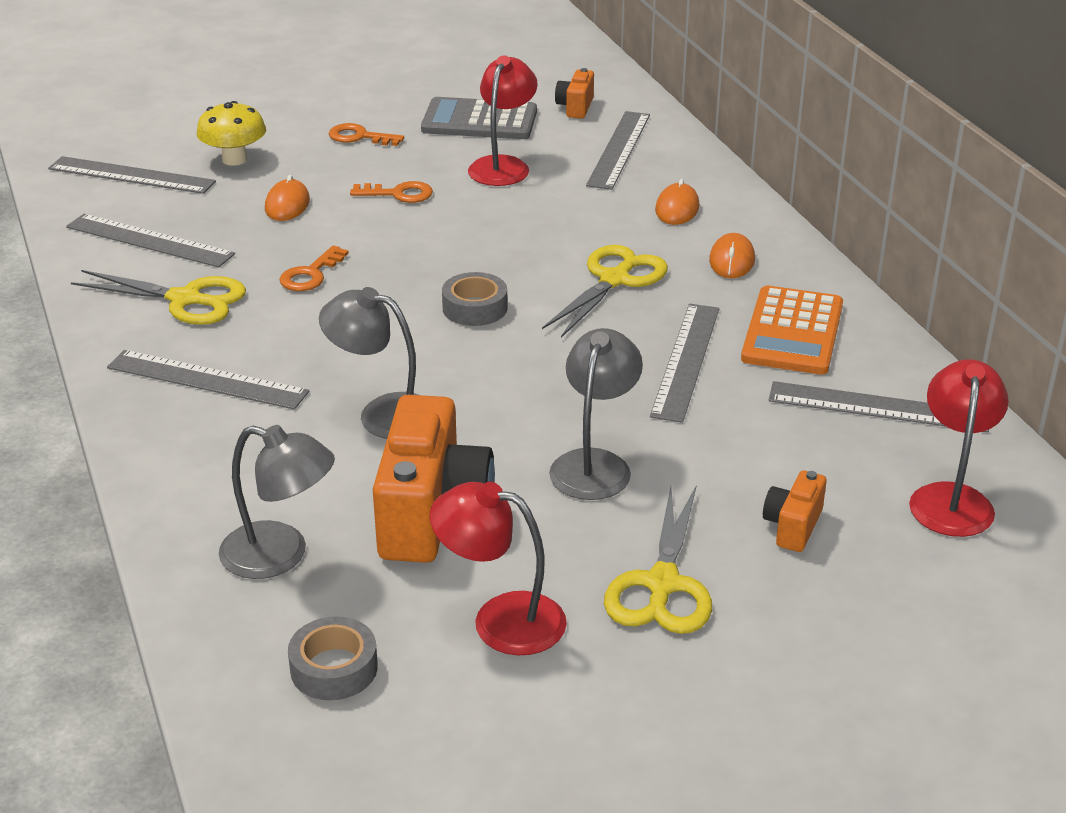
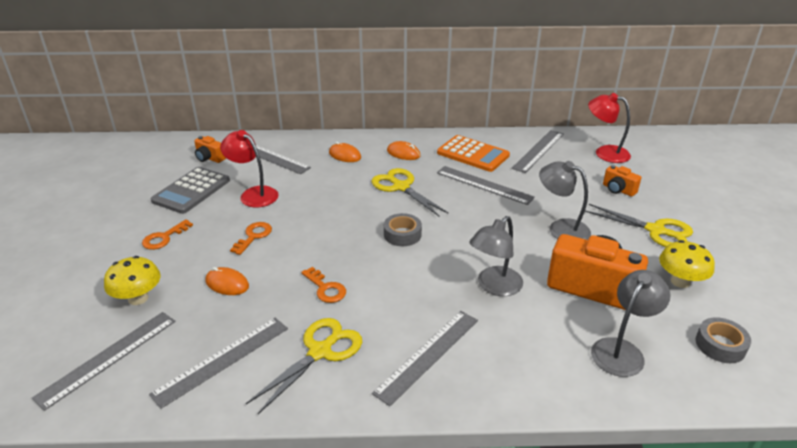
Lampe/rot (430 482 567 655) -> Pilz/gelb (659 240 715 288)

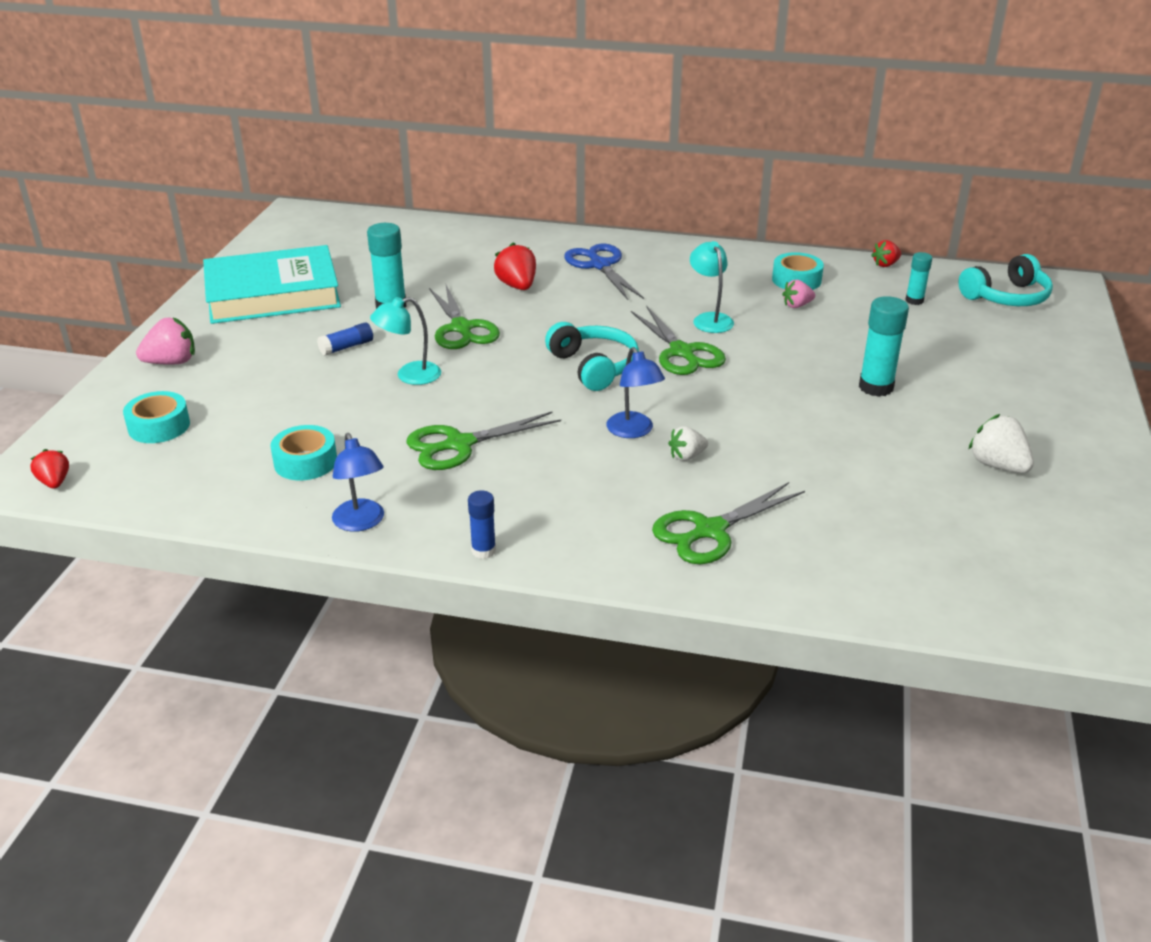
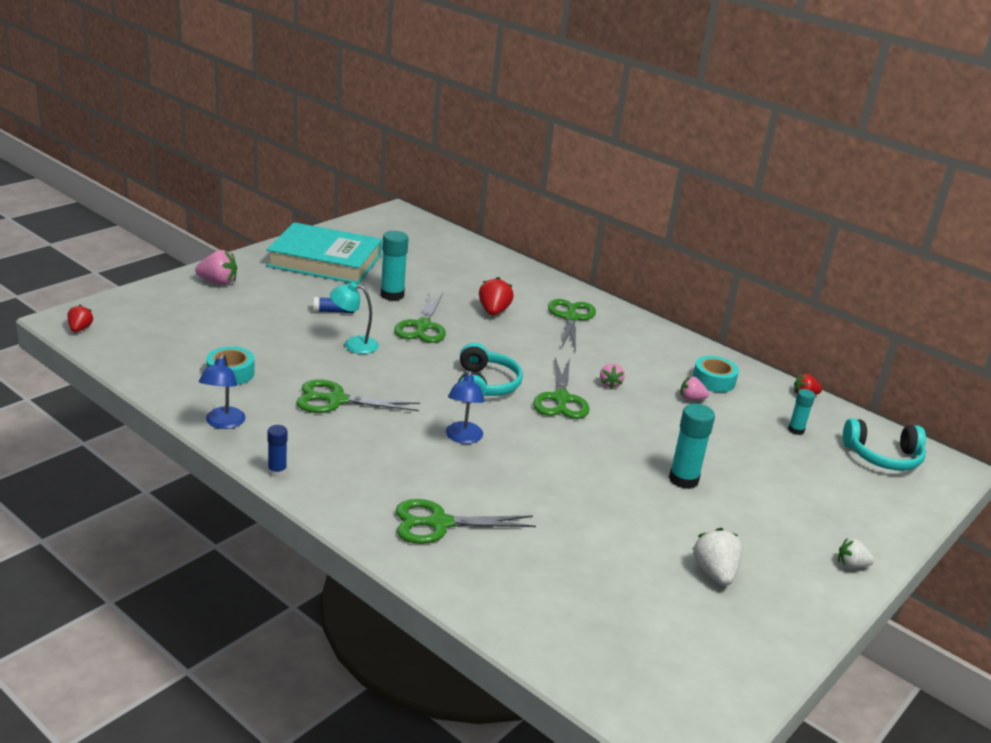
Klebeband/türkis (123 391 190 443) -> none
Erdbeere/weiß (668 426 708 461) -> Erdbeere/weiß (838 539 874 569), shifted
Lampe/türkis (690 241 734 333) -> Erdbeere/rosa (600 364 625 388)
Schere/blau (564 244 644 300) -> Schere/grün (548 299 596 352)

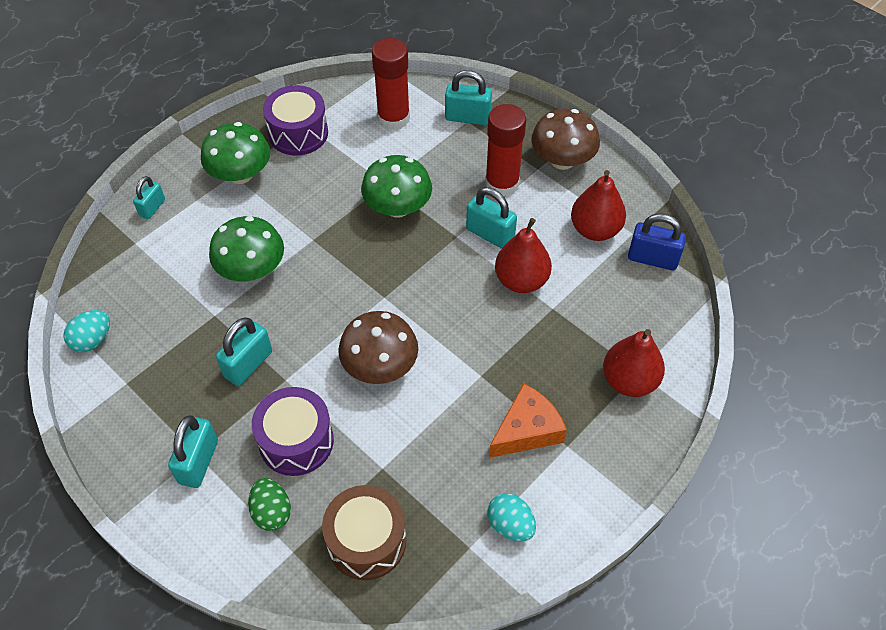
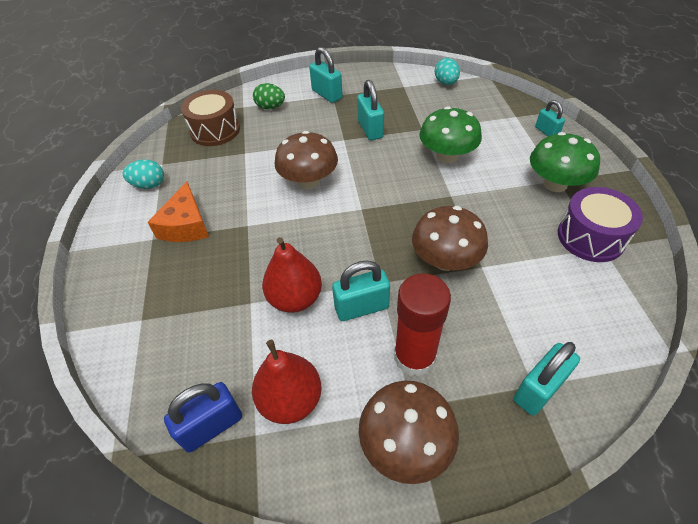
Trommel/lila (252 387 334 476) -> none
Klebestift/rot (372 38 410 130) -> none
Birne/rot (603 329 665 397) -> none
Pilz/grün (361 155 432 218) -> Pilz/braun (412 206 488 271)

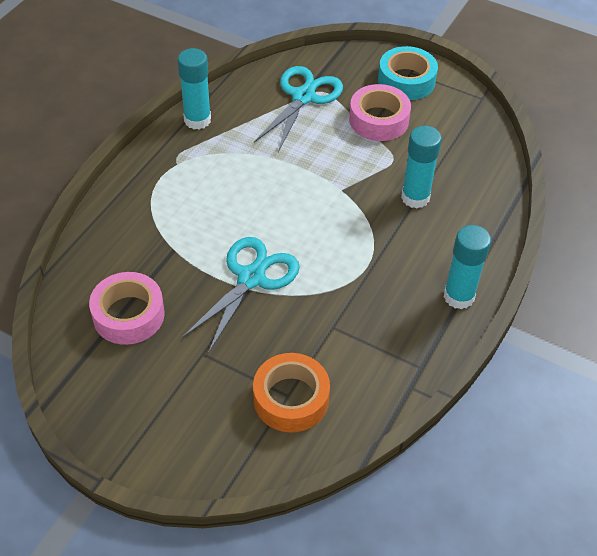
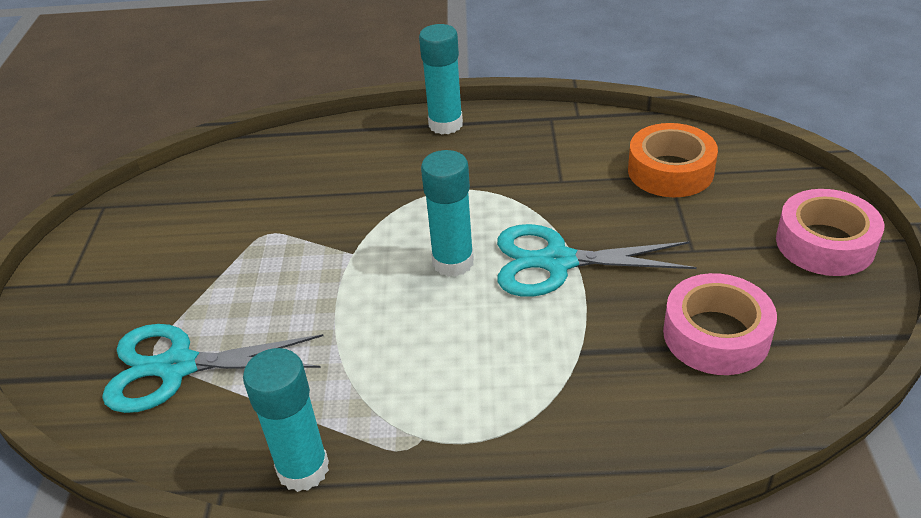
Klebeband/türkis (378 46 438 100) -> none
Klebeband/rosa (349 84 411 141) -> Klebeband/rosa (776 189 884 276), shifted
Klebestift/türkis (401 126 442 208) -> Klebestift/türkis (421 150 474 277), shifted

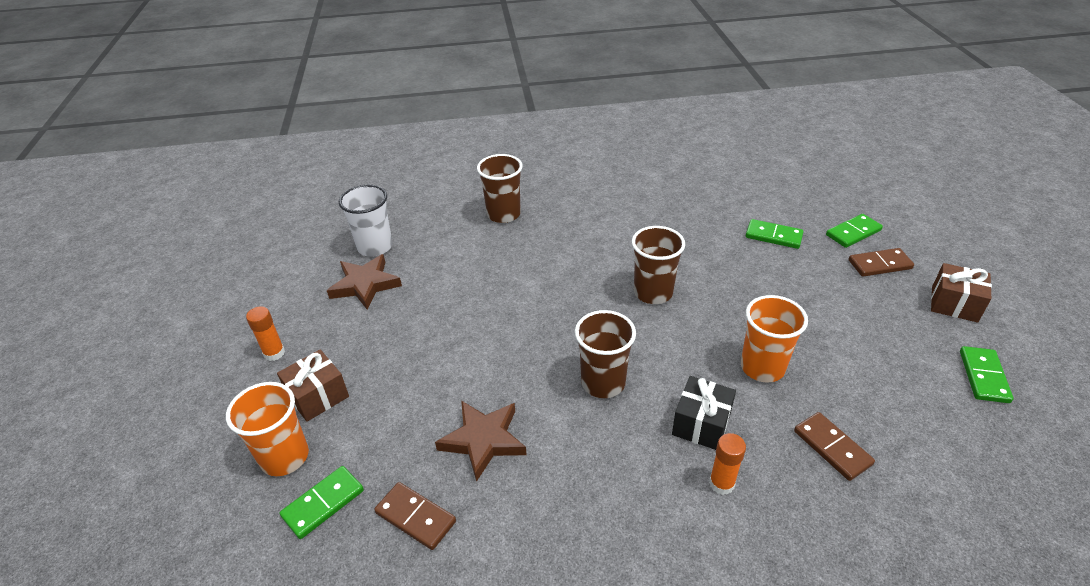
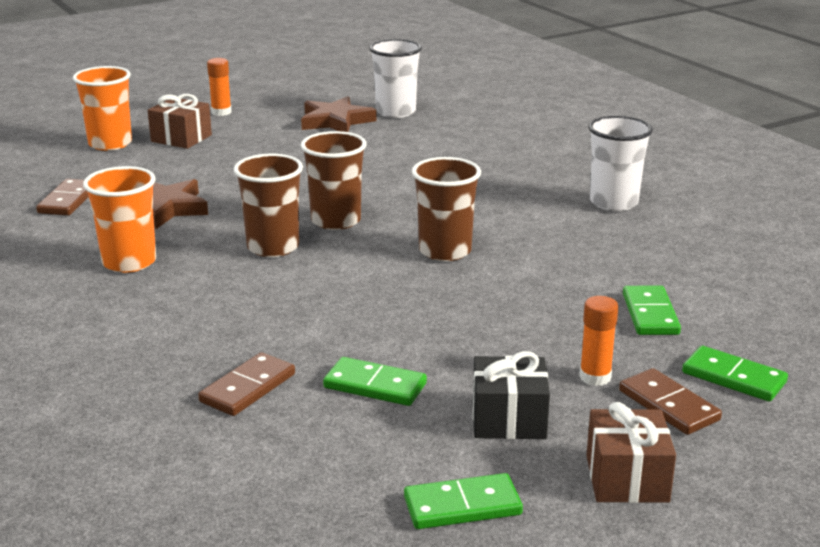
none -> Becher/weiß (588 116 653 211)
Dominostein/grün (280 466 364 539) -> Dominostein/grün (323 357 427 406), shifted
Becher/braun (477 154 523 223) -> Becher/braun (301 131 367 230), shifted
Geschenk/schwarz (672 376 736 450) -> Geschenk/schwarz (473 351 550 439), shifted
Klebestift/orange (709 433 746 495) -> Klebestift/orange (579 296 619 386), shifted
Becher/orange (741 295 808 383) -> Becher/orange (83 166 156 273), shifted

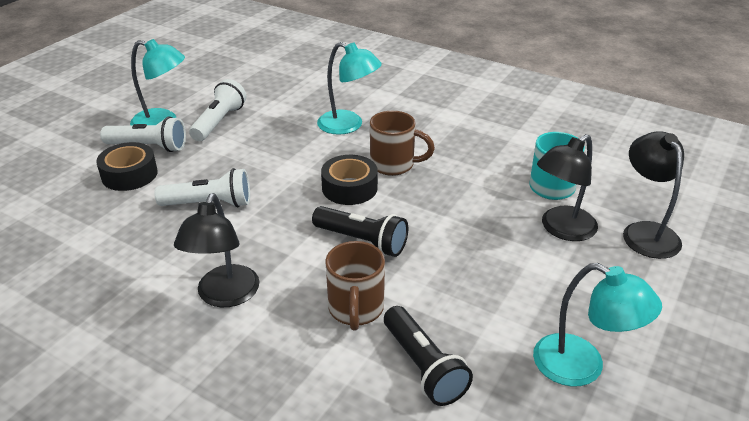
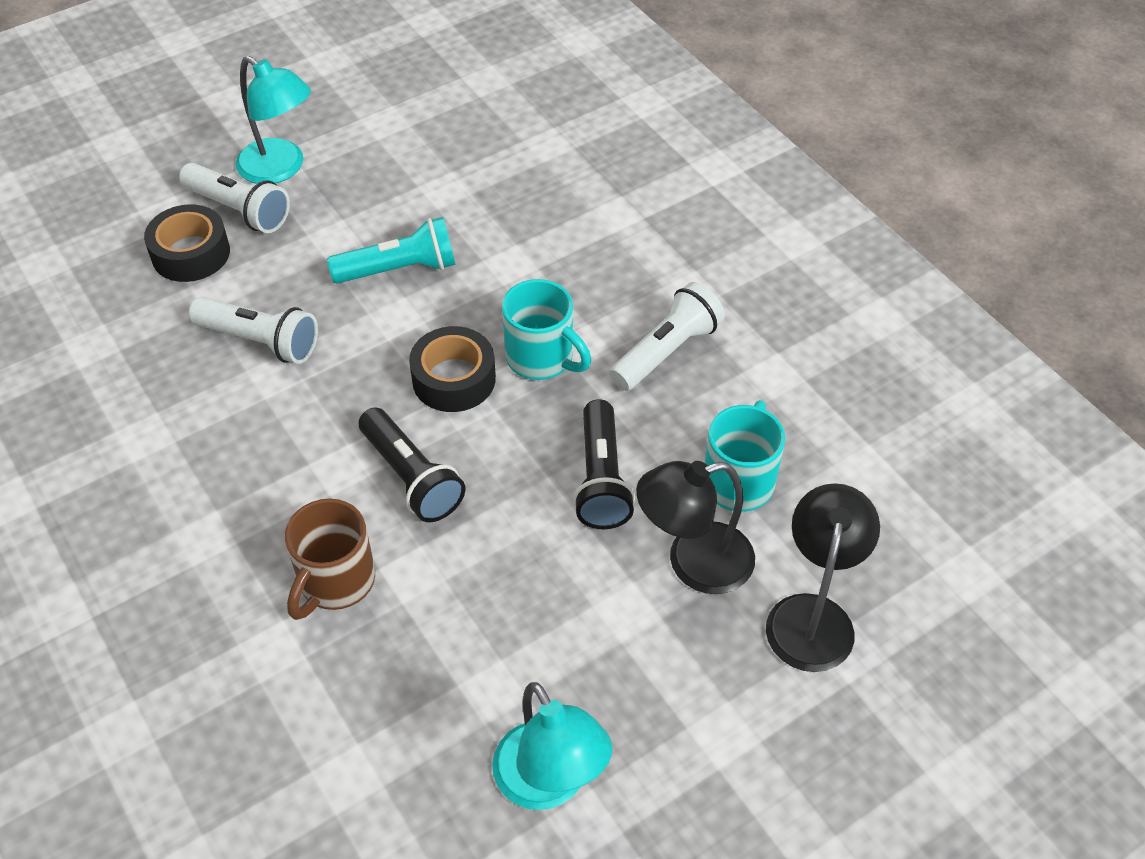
Lampe/schwarz (174 193 259 307) -> none
Lampe/türkis (317 42 382 135) -> none
none -> Taschenlampe/türkis (327 217 456 284)
Taschenlampe/weiß (189 79 246 141) -> Taschenlampe/weiß (609 282 725 391), shifted
Taschenlampe/schwarz (384 306 473 406) -> Taschenlampe/schwarz (573 399 635 529), shifted
Tasse/braun (370 111 435 176) -> Tasse/türkis (502 279 591 380)

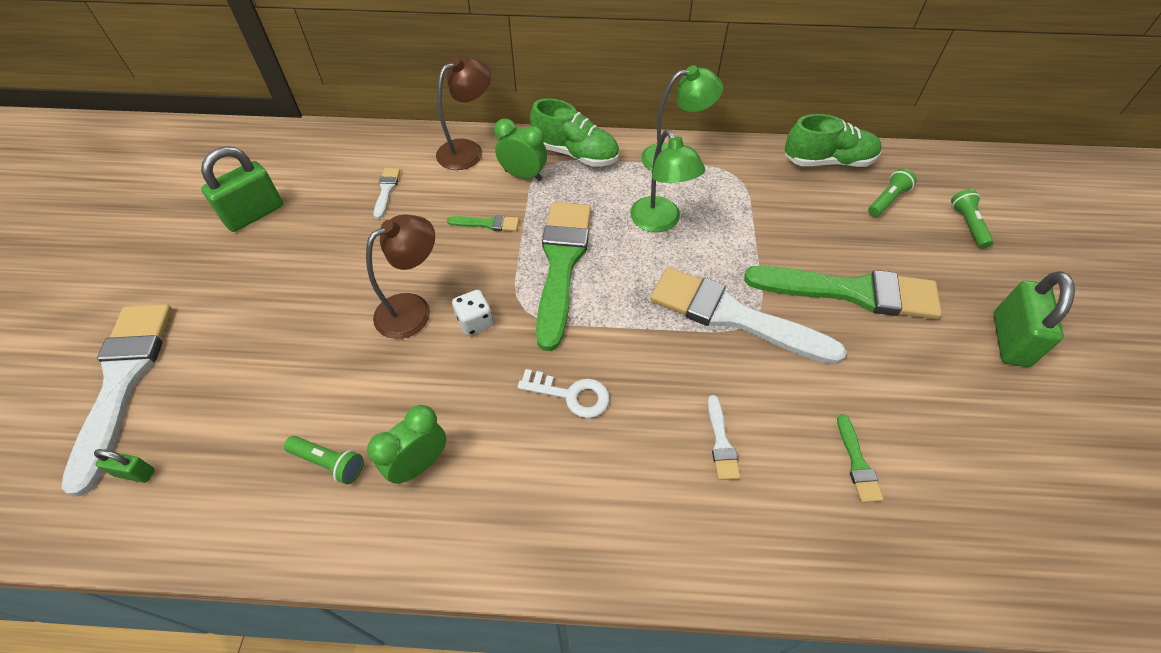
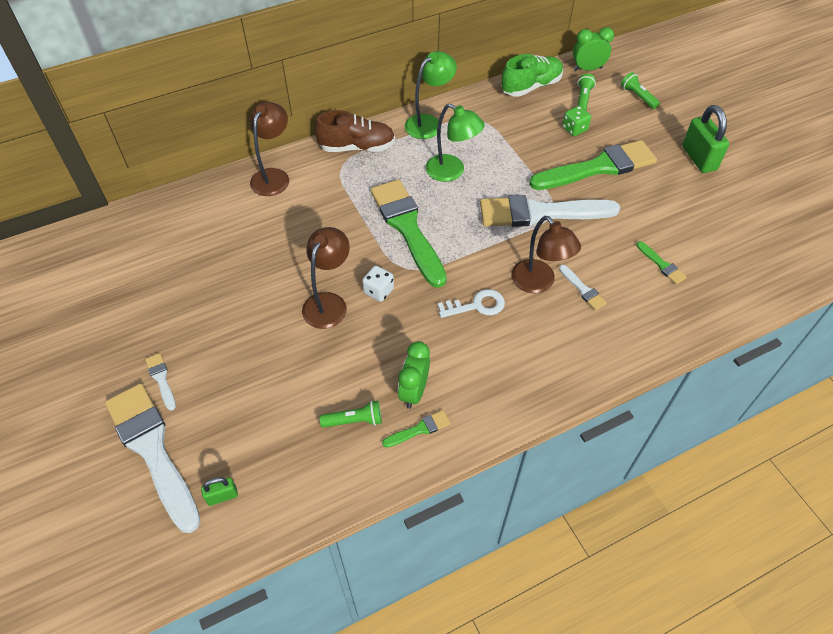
Vorhängeschloss/grün (201 146 283 232) -> none
none -> Lampe/braun (511 216 581 293)
none -> Spielwürfel/grün (562 106 591 136)
Pinsel/weiß (374 168 400 219) -> Pinsel/weiß (145 353 176 411), shifted
Pinsel/grün (447 215 519 232) -> Pinsel/grün (382 410 451 448), shifted
Wecker/grün (494 118 547 181) -> Wecker/grün (573 27 614 71), shifted
Schuh/grün (530 98 619 167) -> Schuh/braun (315 110 395 152)

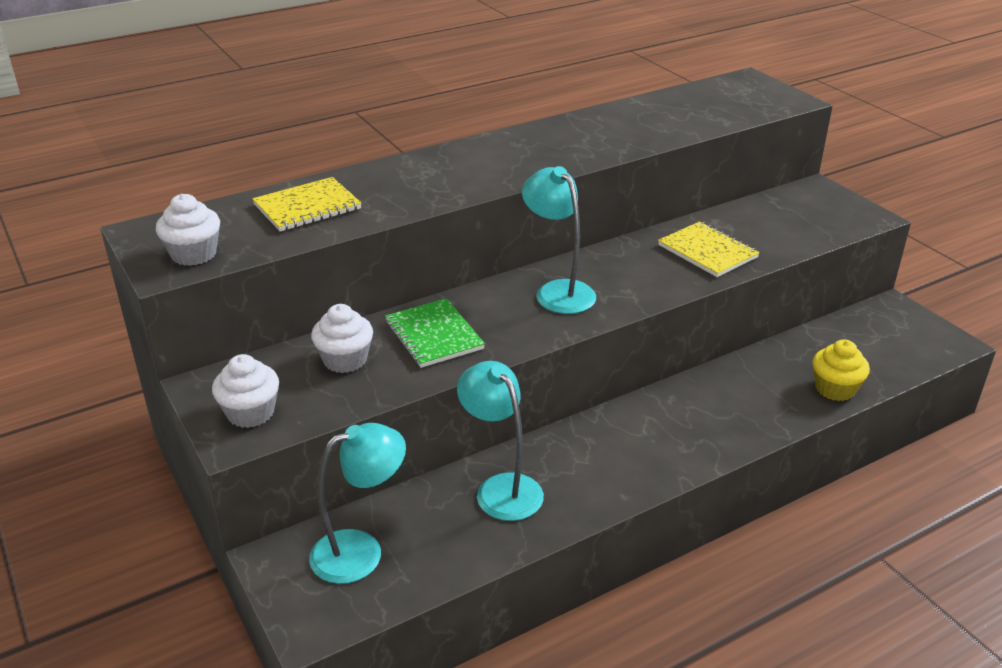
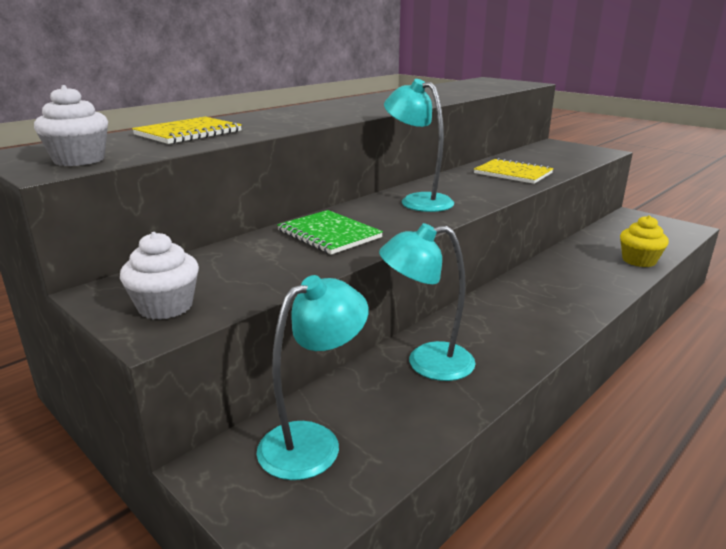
Muffin/weiß (311 304 373 373) -> none
Lampe/türkis (457 361 544 521) -> Lampe/türkis (379 223 475 381), 45 degrees counterclockwise

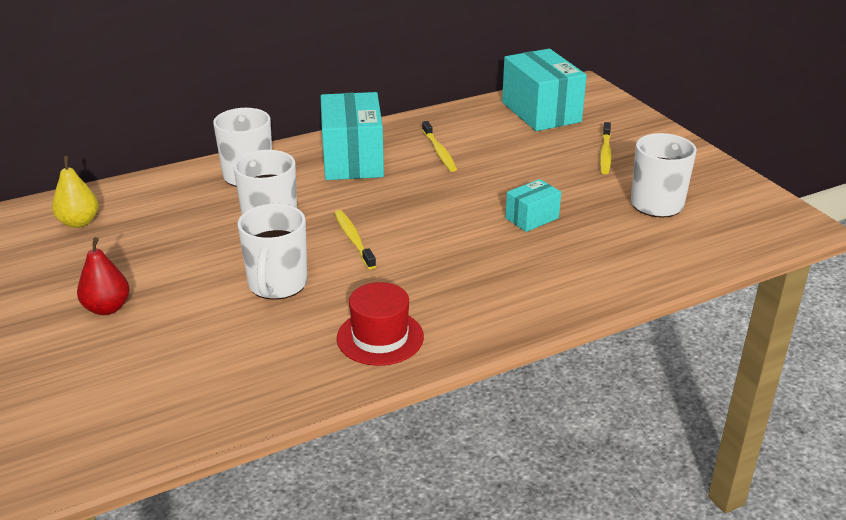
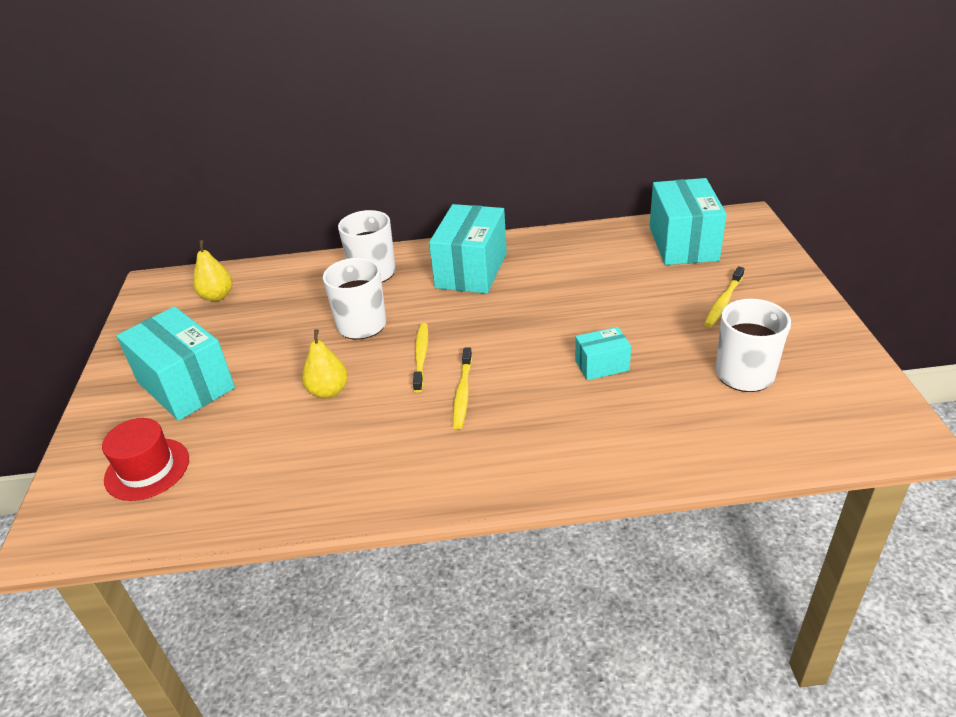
Hut/rot (336 282 424 366) -> Hut/rot (102 418 189 501), shifted
Zahnbürste/gelb (422 121 457 172) -> Zahnbürste/gelb (453 347 472 429), shifted
Birne/rot (77 237 130 315) -> Schachtel/türkis (117 306 235 421)
Tasse/weiß (237 204 308 300) -> Birne/gelb (302 329 348 399)

